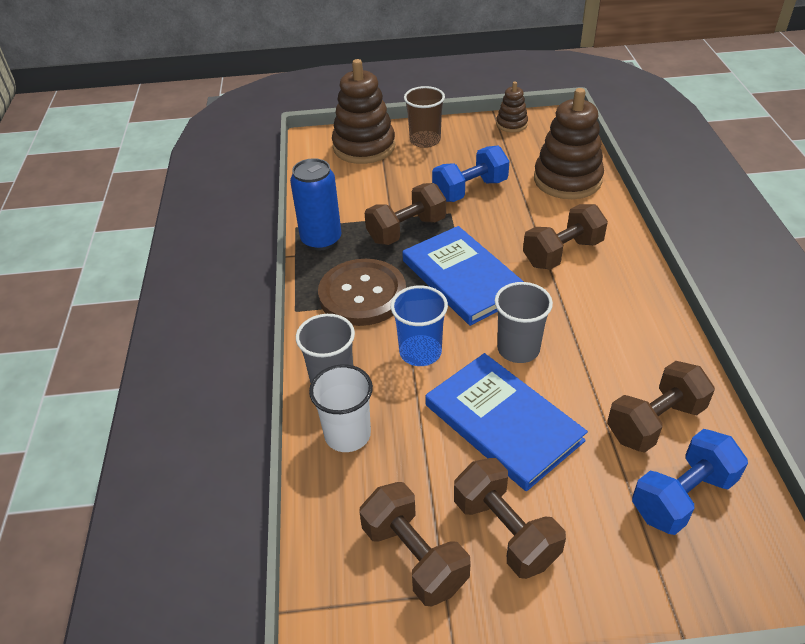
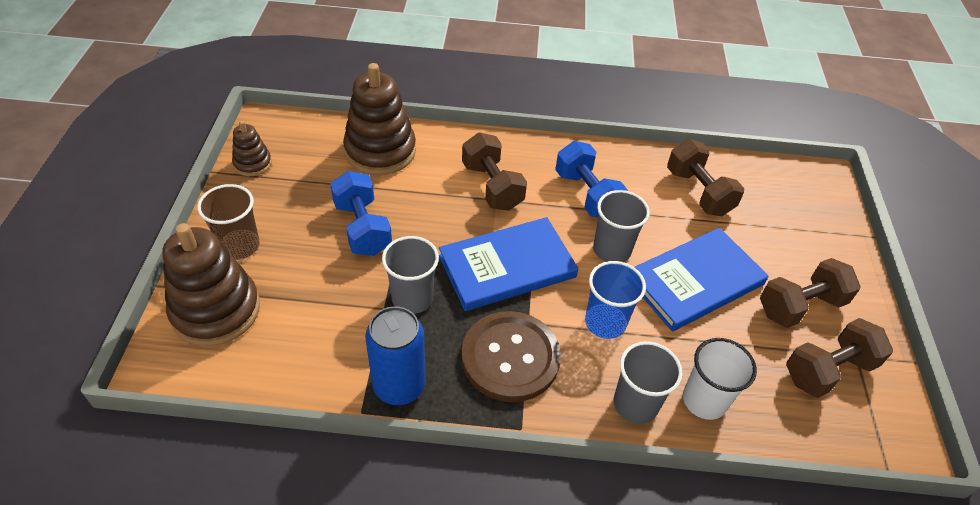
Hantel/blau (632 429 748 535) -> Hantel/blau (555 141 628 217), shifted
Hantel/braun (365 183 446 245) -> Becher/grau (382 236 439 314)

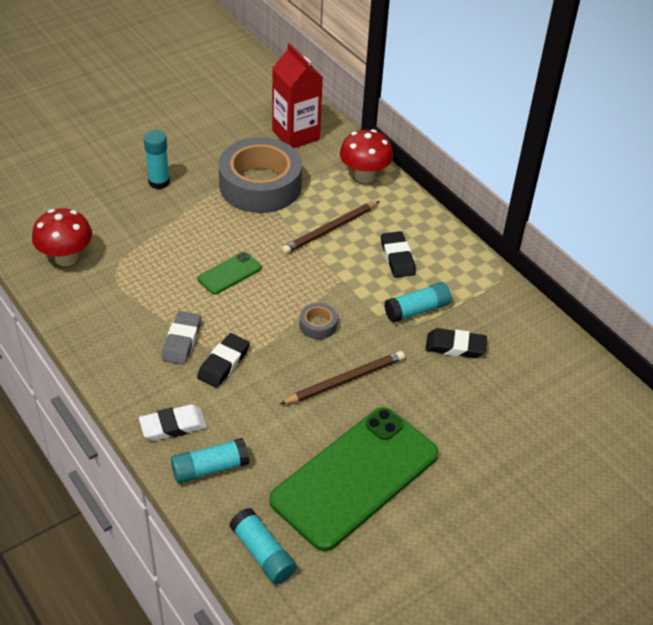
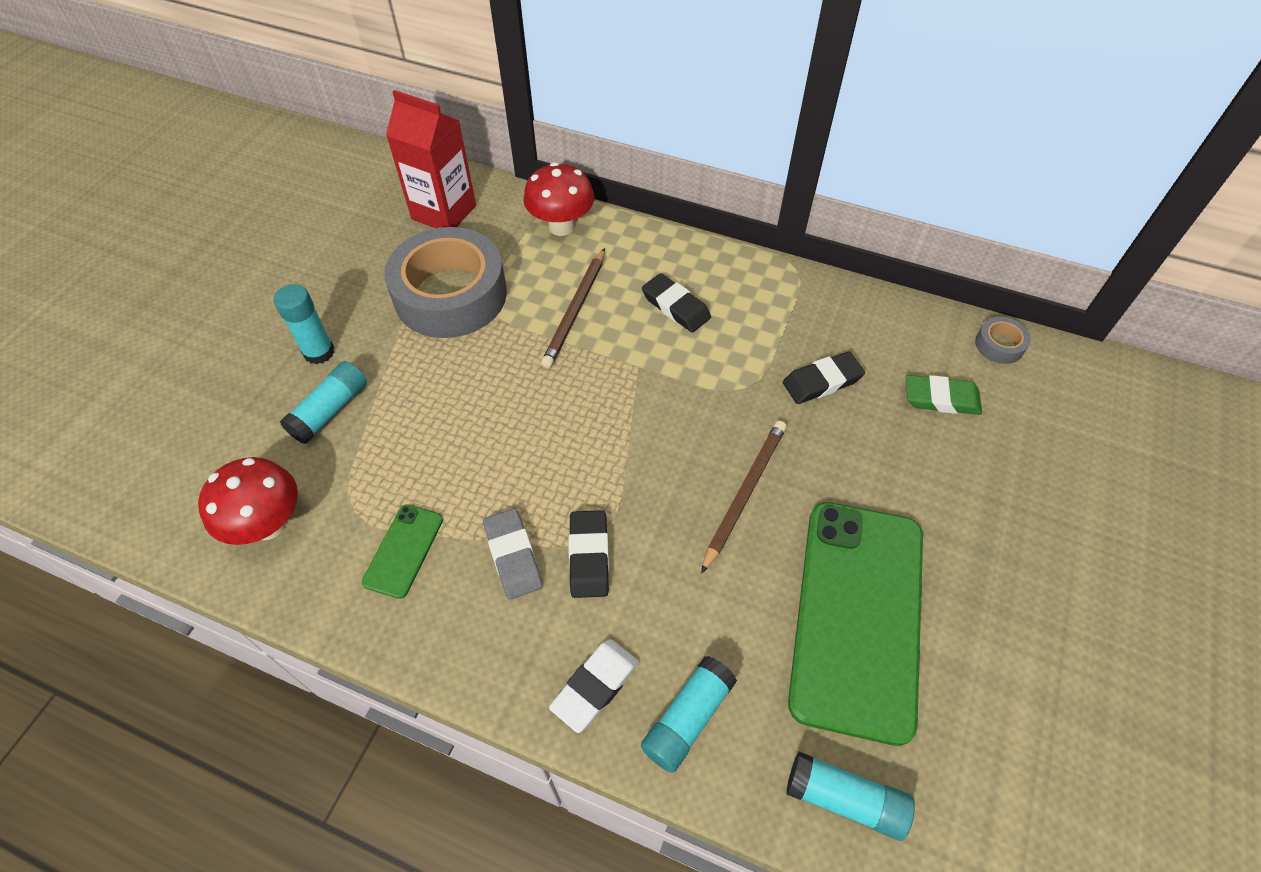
none -> Radiergummi/grün (906 375 982 415)
Handy/grün (197 252 261 295) -> Handy/grün (362 504 443 599), shifted
Klebeband/grau (300 303 338 339) -> Klebeband/grau (975 317 1031 364), shifted
Klebestift/türkis (384 282 452 323) -> Klebestift/türkis (280 361 367 444), shifted

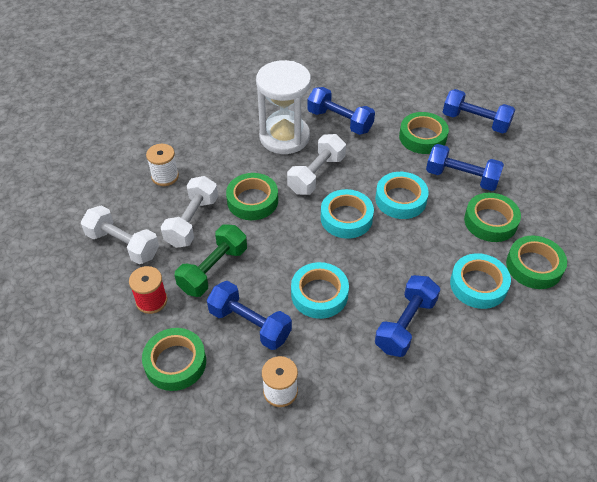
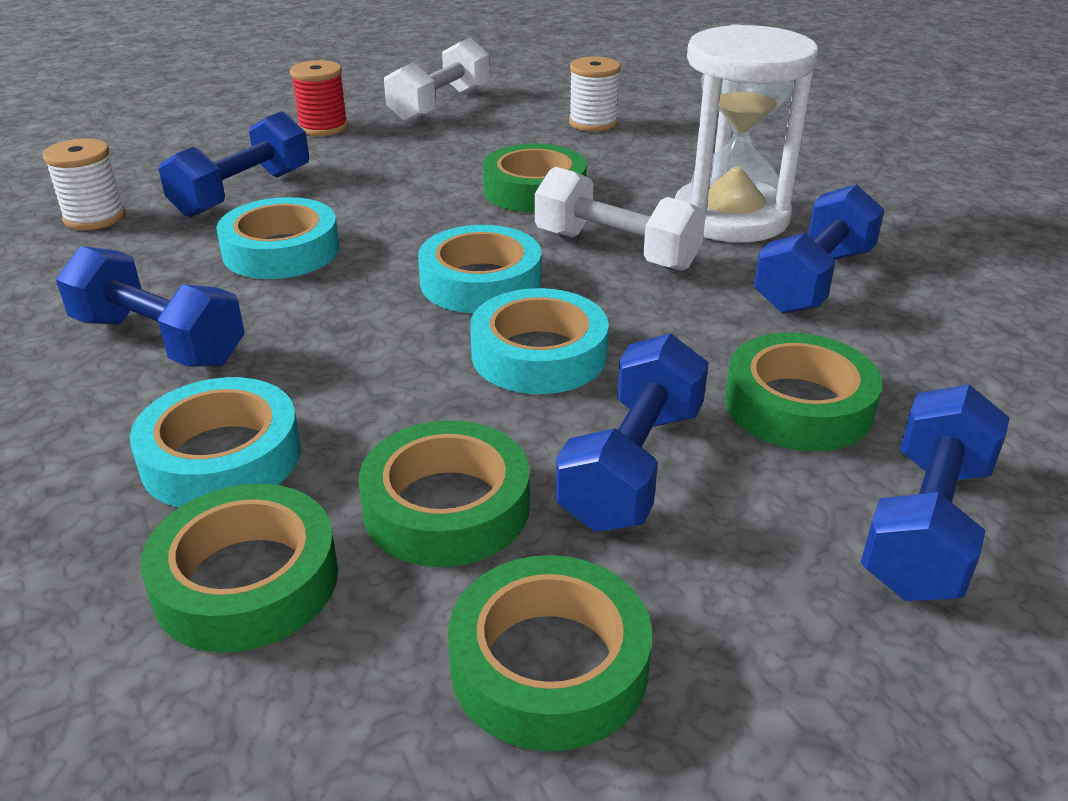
Hantel/weiß (161 176 218 248) -> none
Hantel/grün (175 224 247 297) -> none
Klebeband/grün (142 328 206 391) -> Klebeband/grün (448 555 652 751), shifted

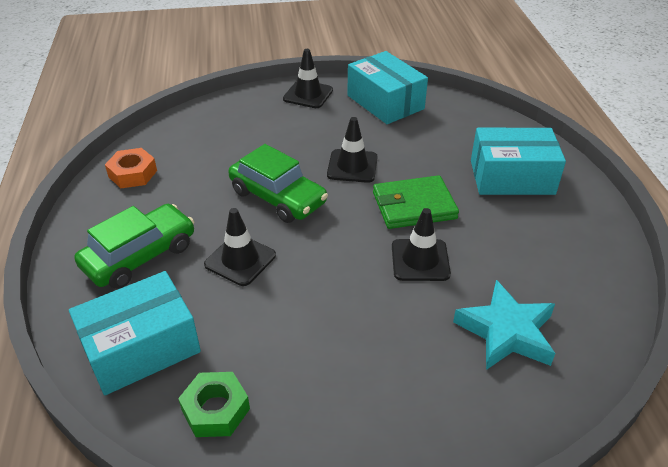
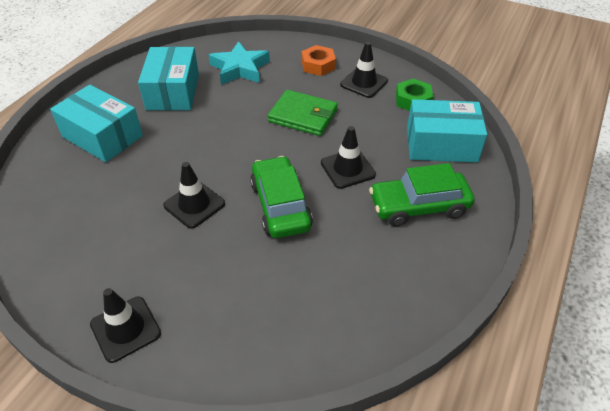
Sechskantmutter/orange (105 148 157 188) -> Sechskantmutter/orange (302 45 336 76), shifted
Schachtel/türkis (347 51 428 124) -> Schachtel/türkis (138 46 199 110), shifted
Geldbörse/grün (373 175 459 229) -> Geldbörse/grün (268 90 338 136), shifted
Leitkegel/schwarz (392 208 451 281) -> Leitkegel/schwarz (340 42 388 98), shifted

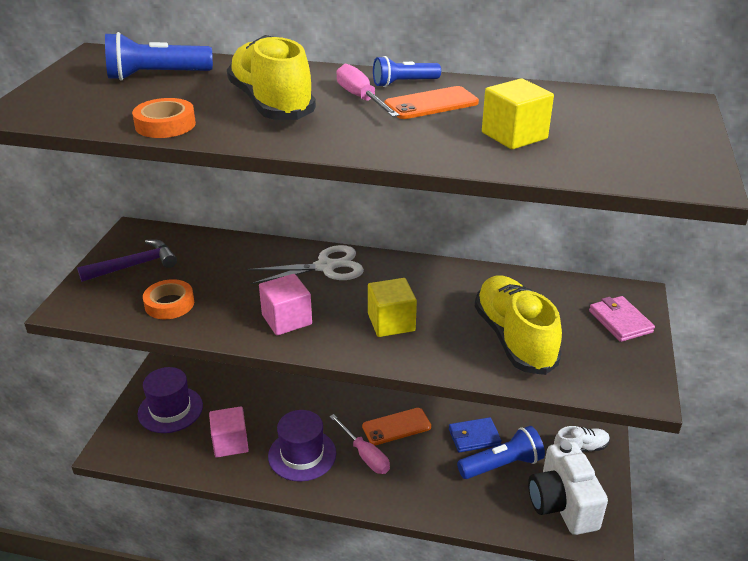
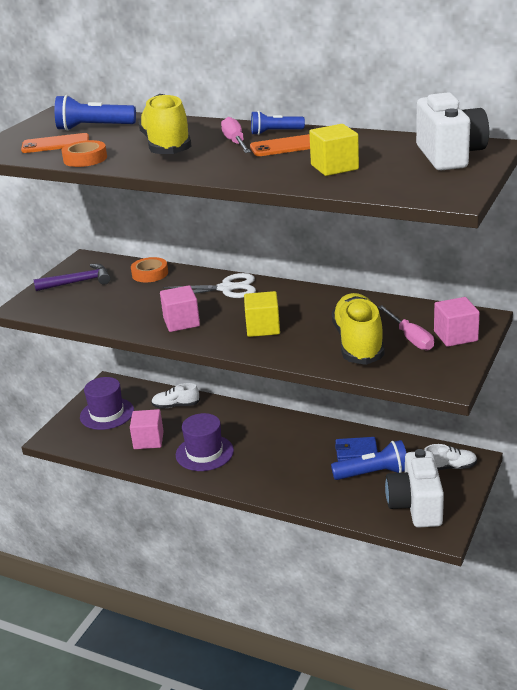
none -> Schuh/weiß (151 383 200 409)
none -> Kamera/weiß (416 92 489 170)
Klebeband/orange (143 279 194 319) -> Klebeband/orange (131 257 168 282), shifted
Schraubenzieher/rosa (329 414 390 474) -> Schraubenzieher/rosa (378 305 434 350), shifted
Handy/orange (362 408 431 445) -> Handy/orange (21 133 89 153), shifted
Geldbörse/rosa (589 296 655 342) -> Kubus/rosa (434 297 480 347)

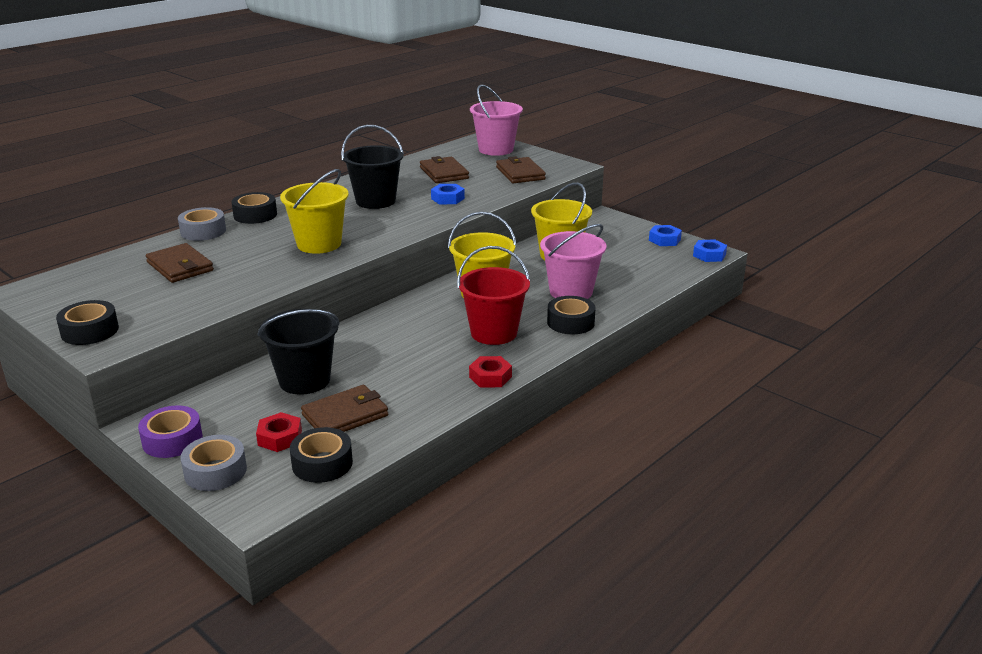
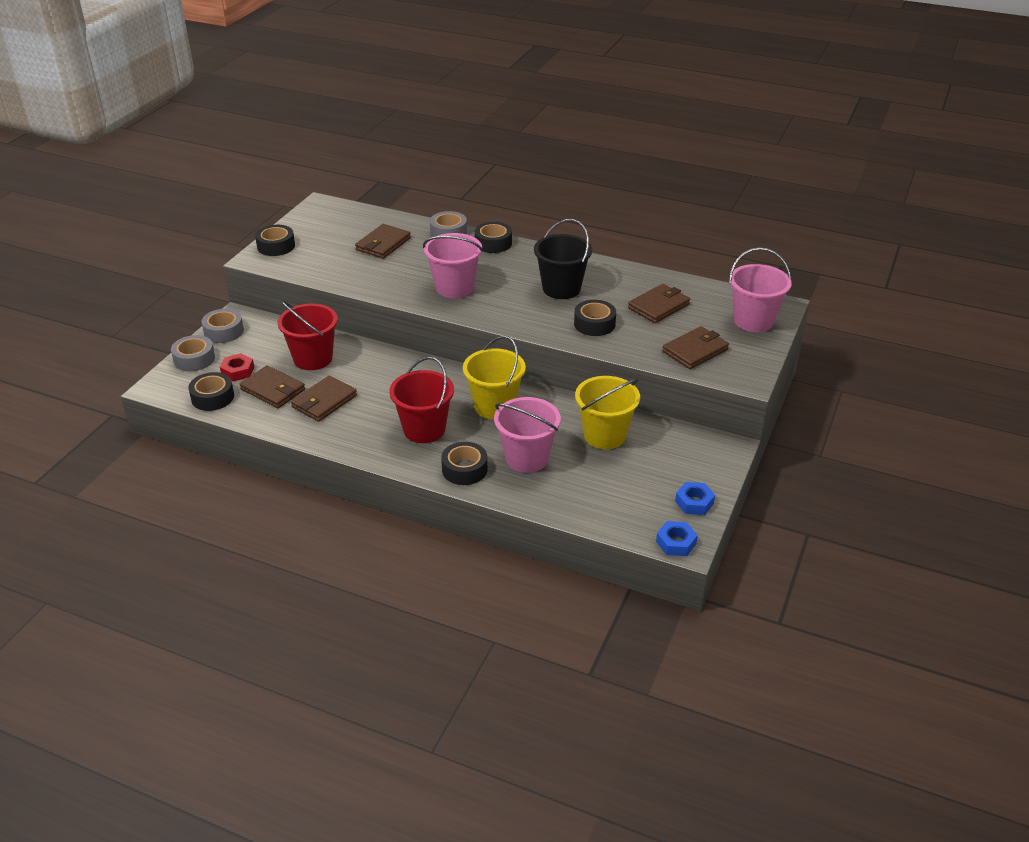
Sechskantmutter/rot (469 356 512 388) -> none
none -> Geldbörse/braun (291 376 357 422)
Sechskantmutter/blau (431 184 465 204) -> Klebeband/schwarz (574 300 616 336)
Klebeband/lila (138 406 203 458) -> Klebeband/grau (202 309 244 343)
Eimer/schwarz (258 309 339 394) -> Eimer/rot (278 301 338 370)
Eimer/gelb (280 169 349 254) -> Eimer/rosa (423 233 483 298)

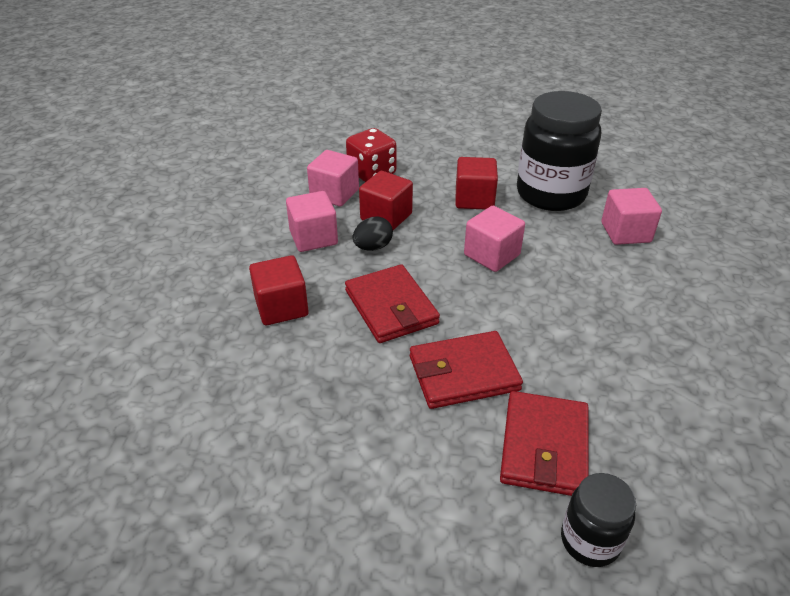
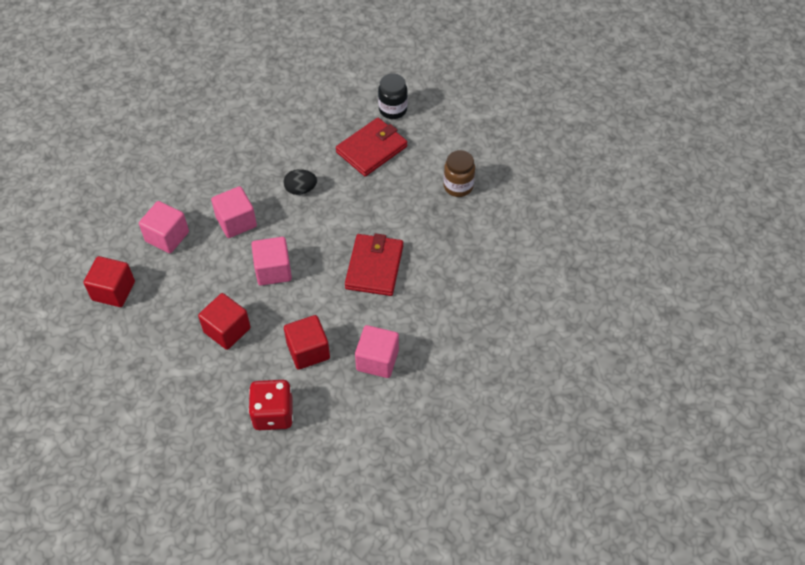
Geldbörse/rot (410 331 523 409) -> none
Einmachglas/schwarz (517 91 602 211) -> none
none -> Einmachglas/braun (444 150 475 197)
Kubus/rot (249 255 309 325) -> Kubus/rot (83 256 135 307), shifted
Kubus/rosa (307 150 359 207) -> Kubus/rosa (211 186 257 238), shifted
Ei/schwarz (353 217 393 251) -> Ei/schwarz (283 169 317 195), shifted

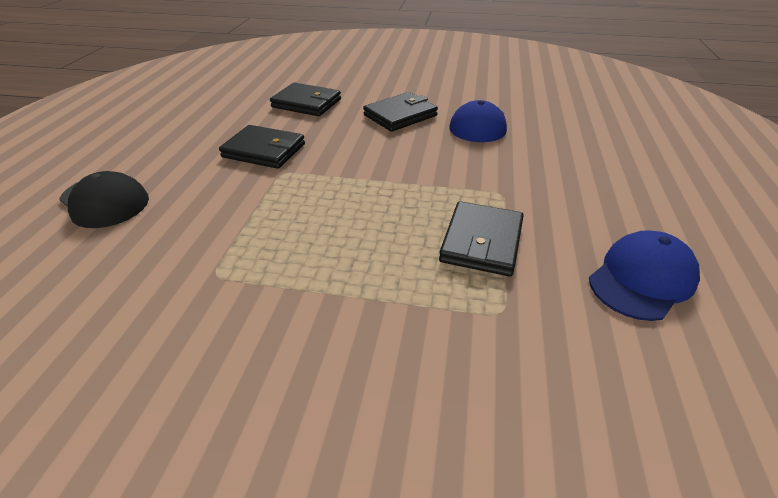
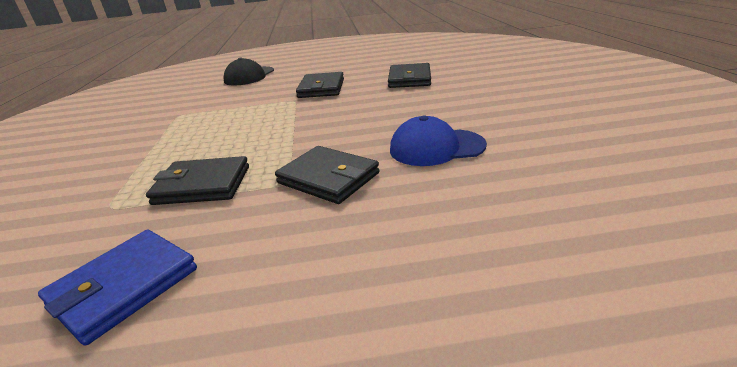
Geldbörse/schwarz (363 92 438 132) -> Geldbörse/schwarz (275 146 379 204), shifted
Kappe/blau (589 230 700 321) -> Geldbörse/blau (38 230 197 346)

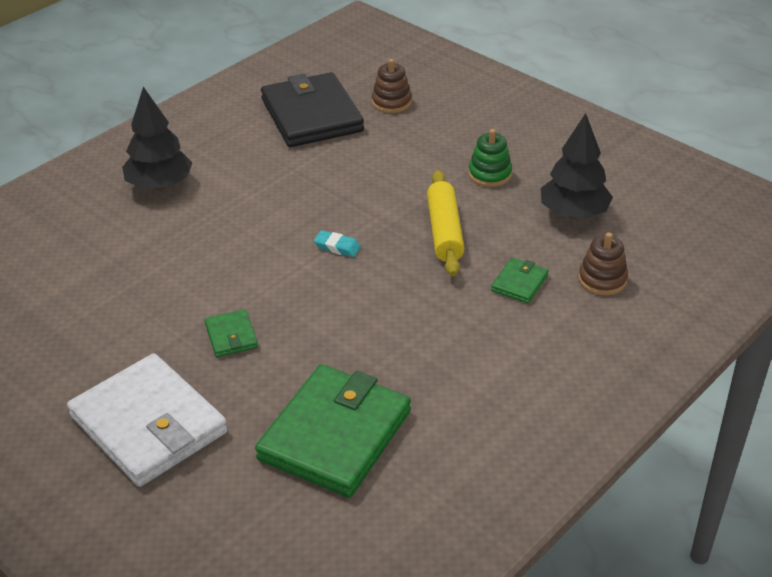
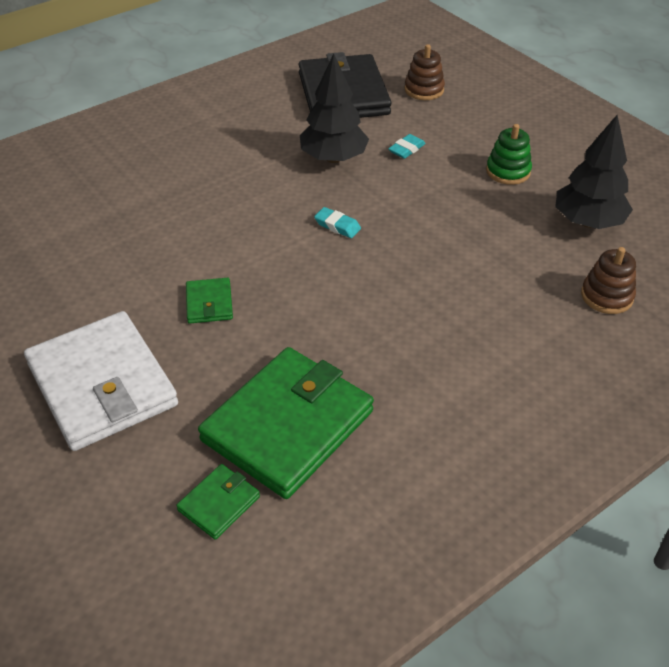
Nudelholz/gelb (427 170 465 276) -> none
none -> Radiergummi/türkis (388 134 426 159)
Baum/schwarz (122 87 193 190) -> Baum/schwarz (300 54 369 163), shifted
Geldbörse/grün (491 258 549 303) -> Geldbörse/grün (176 464 260 540), shifted

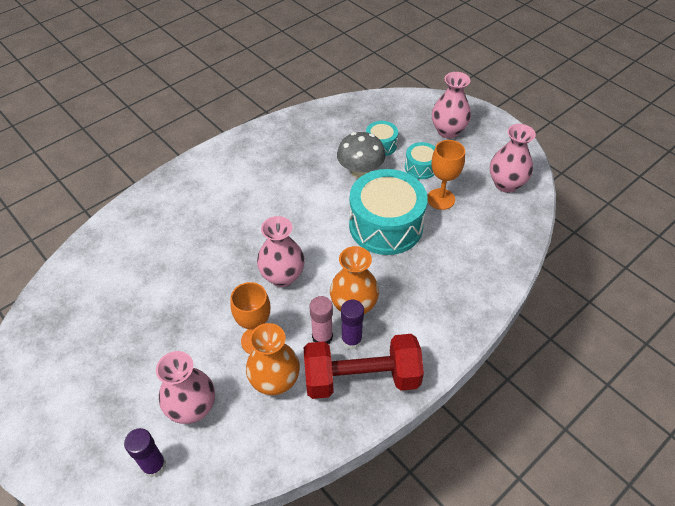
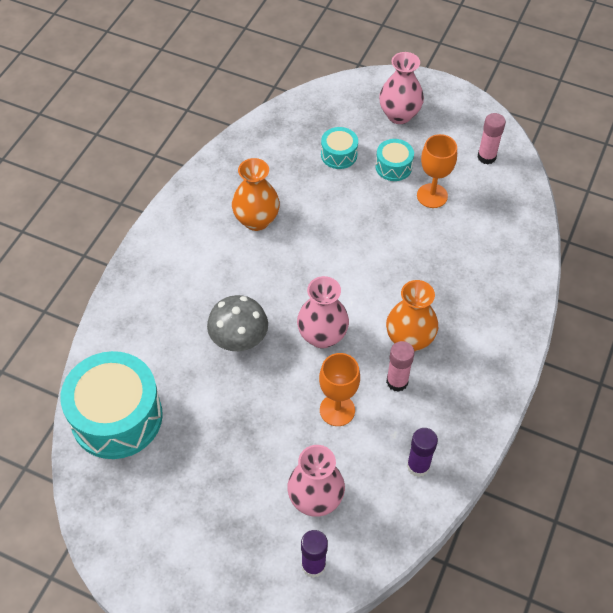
Hantel/rot (303 334 424 399) -> none
Vase/orange (246 323 300 395) -> Vase/orange (232 158 280 231), shifted
Pilz/grau (337 132 385 179) -> Pilz/grau (207 295 268 351), shifted
Klebestift/lila (341 300 364 350) -> Klebestift/lila (407 428 438 477), shifted
Trommel/türkis (349 169 428 255) -> Trommel/türkis (60 351 163 459), shifted
Vase/rosa (490 124 536 193) -> Klebestift/rosa (477 113 506 164)

